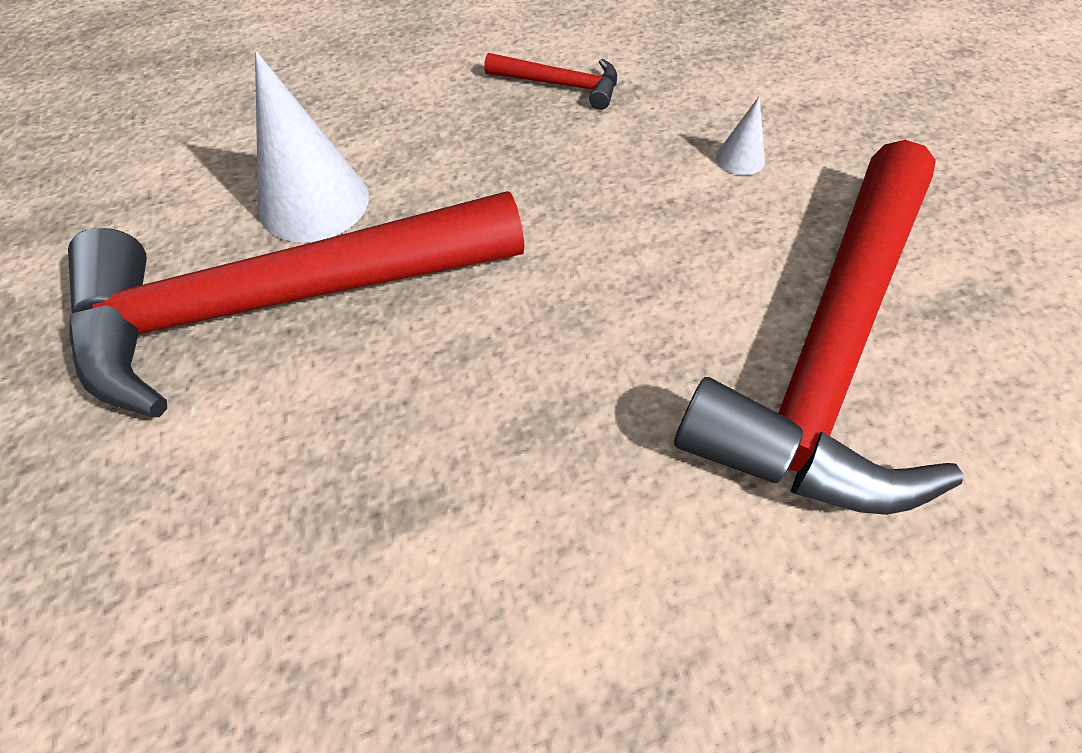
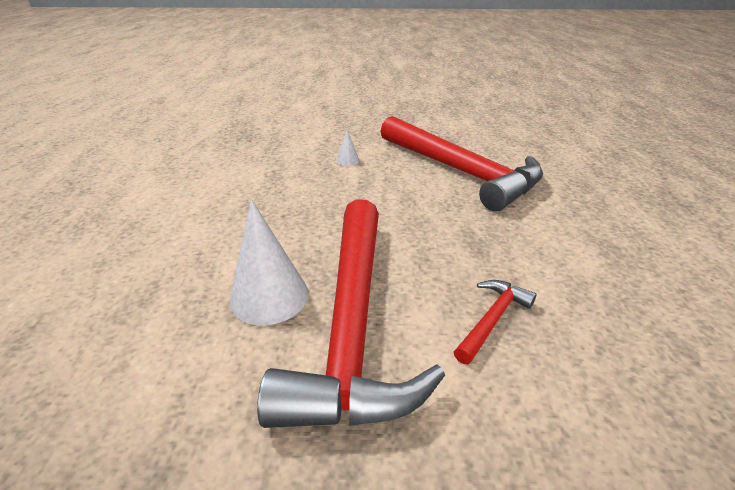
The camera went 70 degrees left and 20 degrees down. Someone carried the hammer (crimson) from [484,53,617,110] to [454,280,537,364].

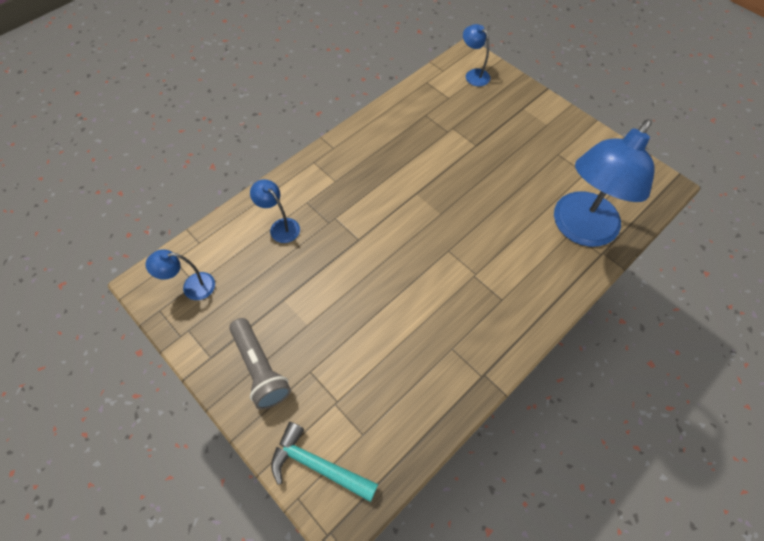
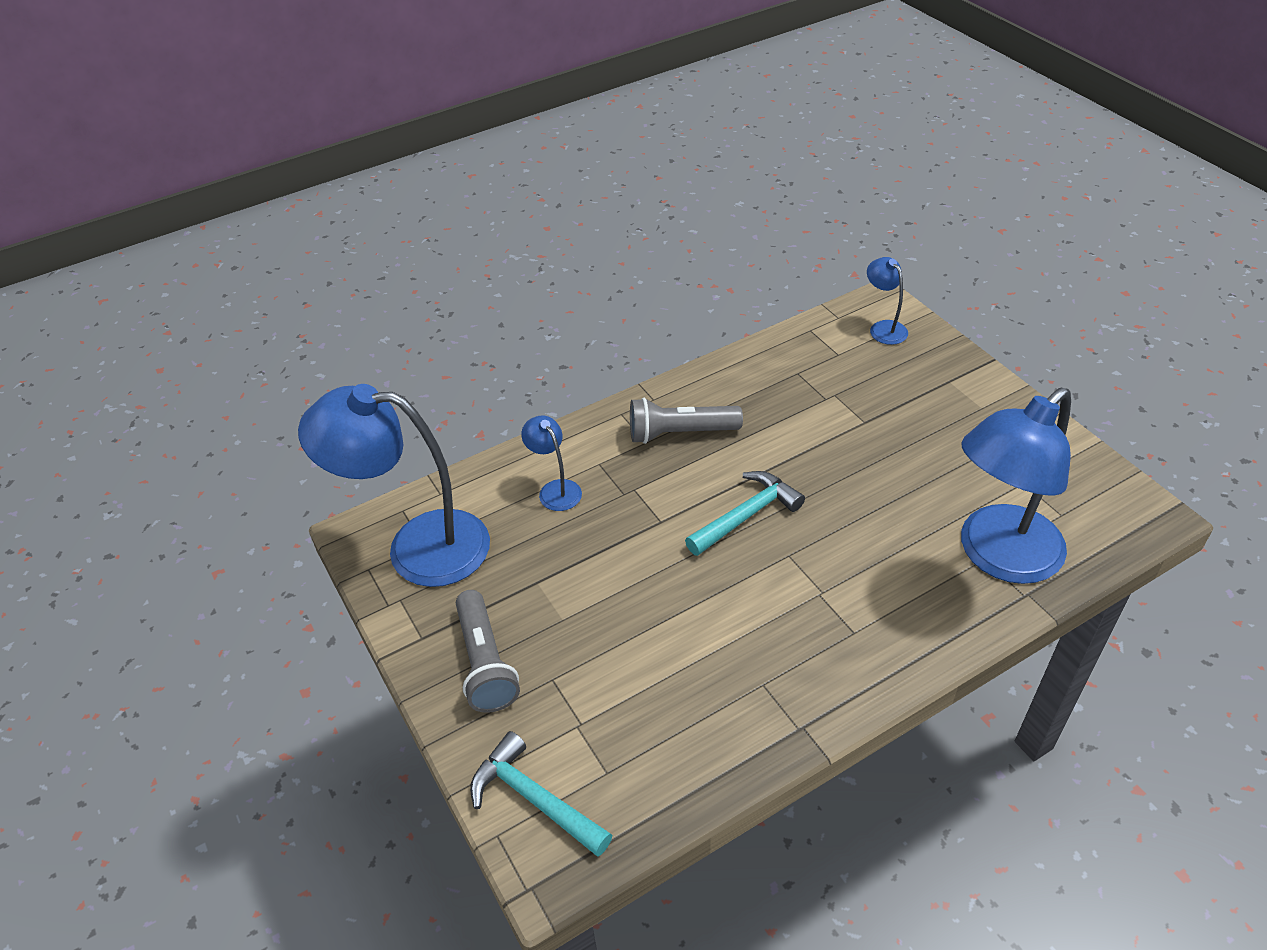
The camera went 15 degrees right and 15 degrees down. Someone scaled the reading lamp (blue) at [146,249,215,300] by 2.24. Someone put down the torch (gray) at [630,398,743,444]. Someone put down the hammer (teal) at [685,471,805,556].

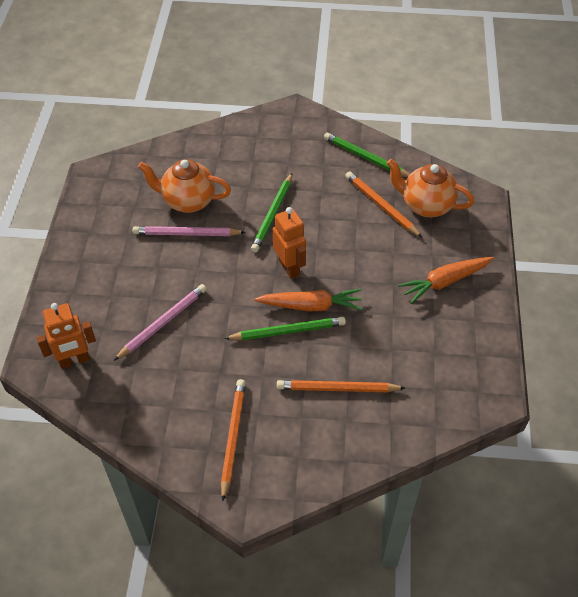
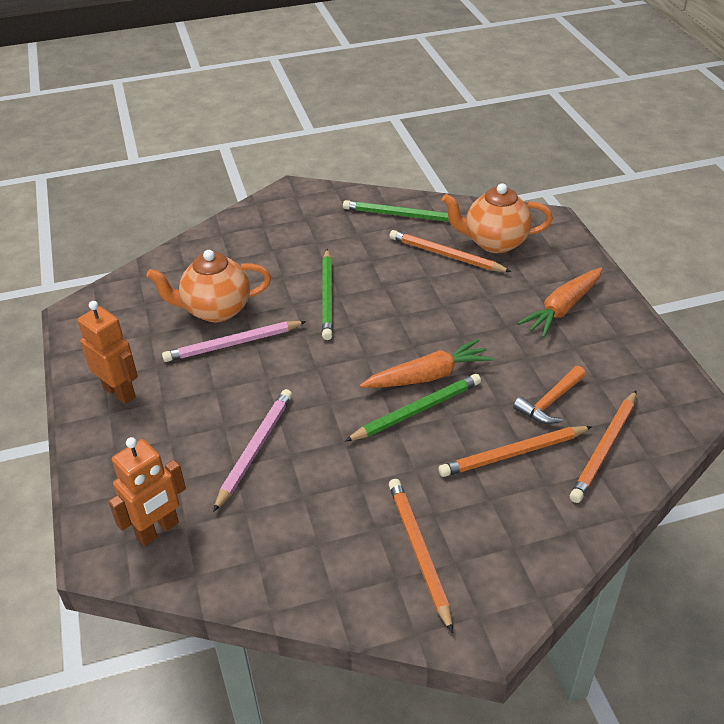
The camera went 20 degrees left and 10 degrees down. Someone carried the robot (orange-coloured) from [273,207,306,279] to [78,301,138,404]. Someone put down the hammer (orange-coloured) at [513,366,586,424]. Someone put down the pencil (orange-coloured) at [570,391,636,503].

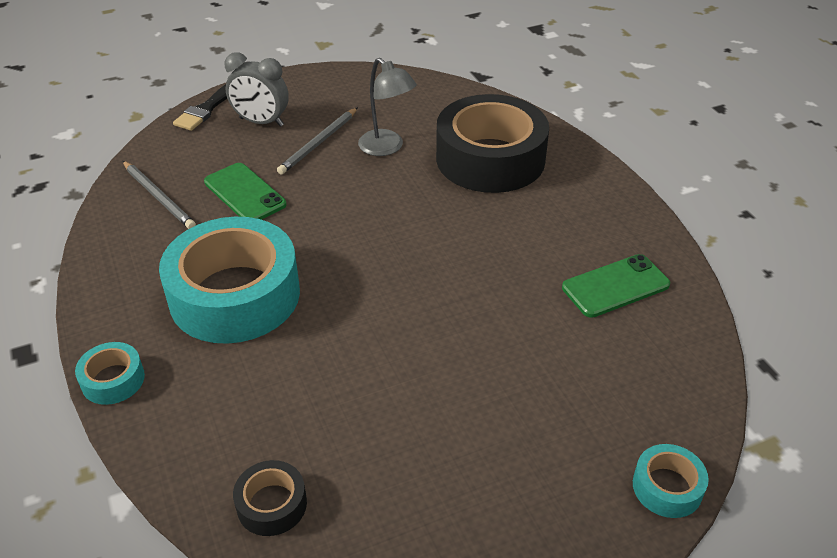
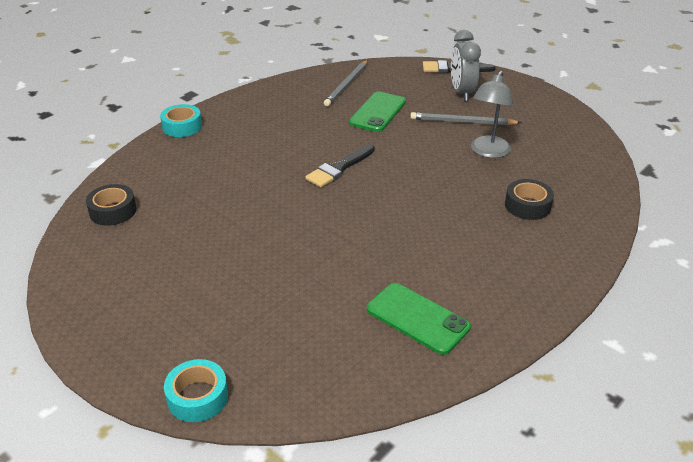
The camera went 65 degrees right and 5 degrees down. Someone took away the tape (teal) at [159,217,300,344]. Someone scaled the tape (black) at [436,94,549,193] by 0.43. Someone put down the paintbrush (black) at [305,144,375,187].

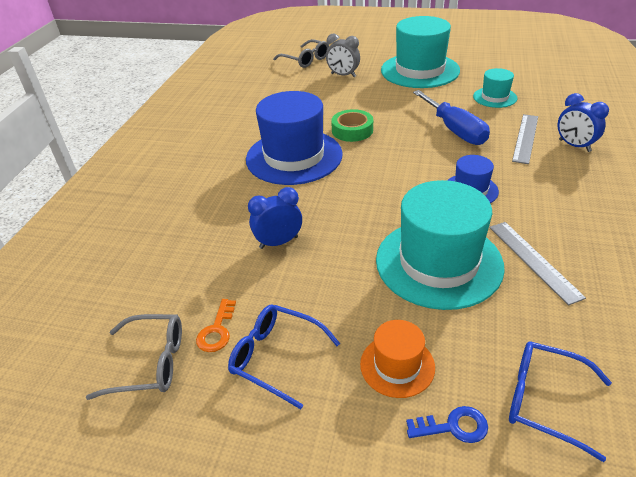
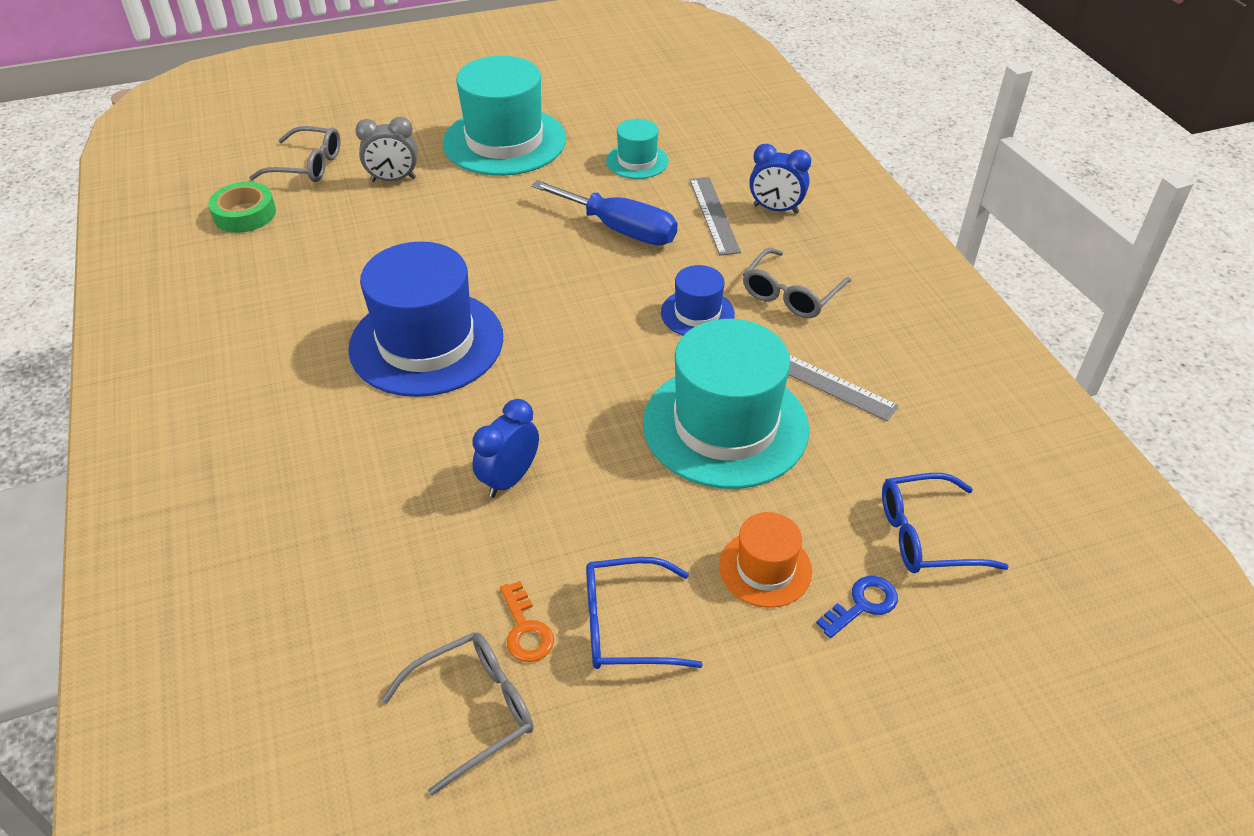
The camera went 35 degrees left and 5 degrees up. Someone carried the tape (leaf-green) from [331,109,373,142] to [208,182,276,233]. Someone put down the eyeglasses (gray) at [743,248,851,318].

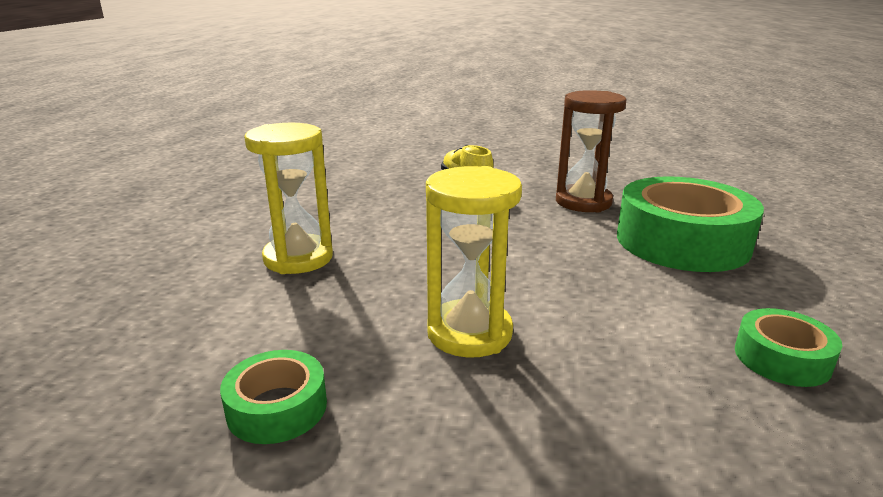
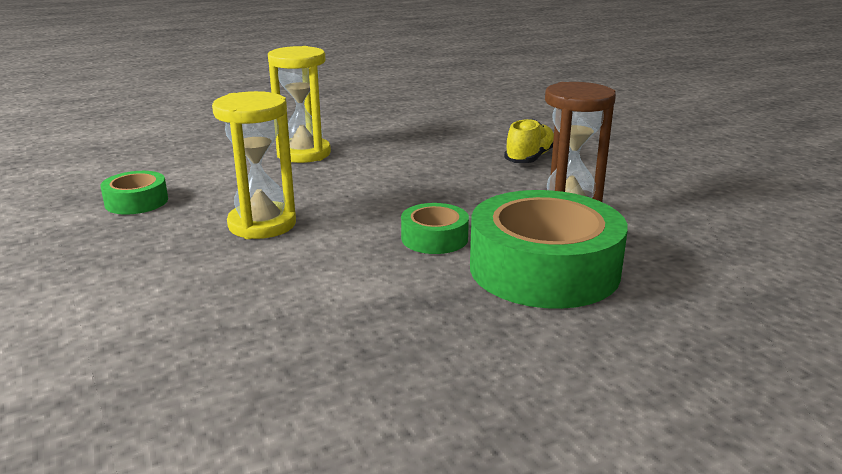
The camera went 55 degrees right and 0 degrees up. Someone carried the tape (leaf-green) from [735,308,842,387] to [401,203,469,254].

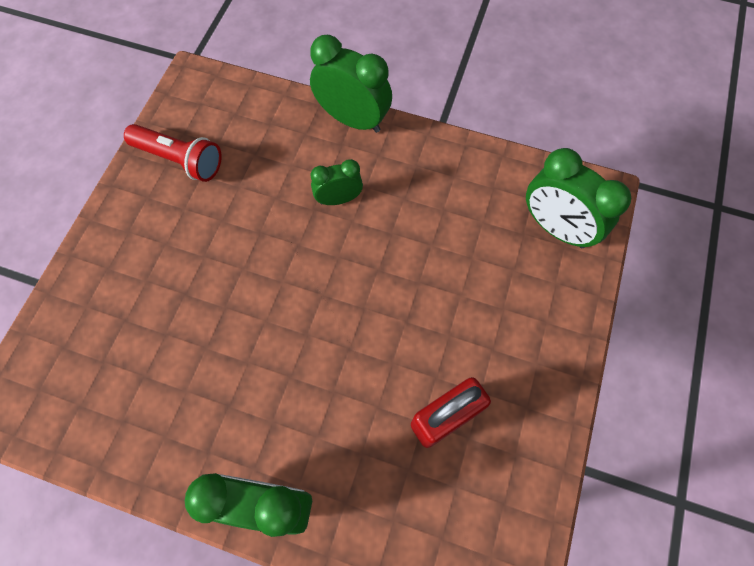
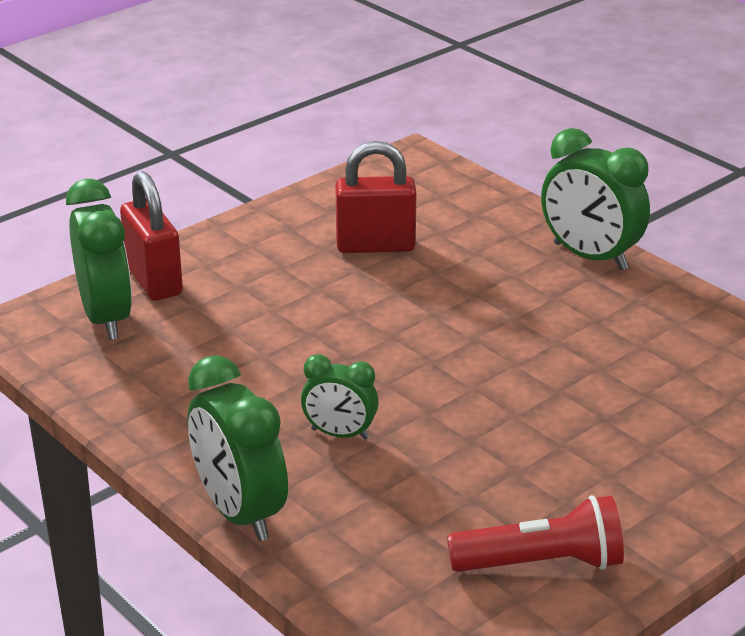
The camera went 150 degrees left and 35 degrees down. Someone rotated the torch (crimson) at [124,124,222,182] by 120 degrees clockwise. Someone put down the small lock (crimson) at [120,171,183,301].

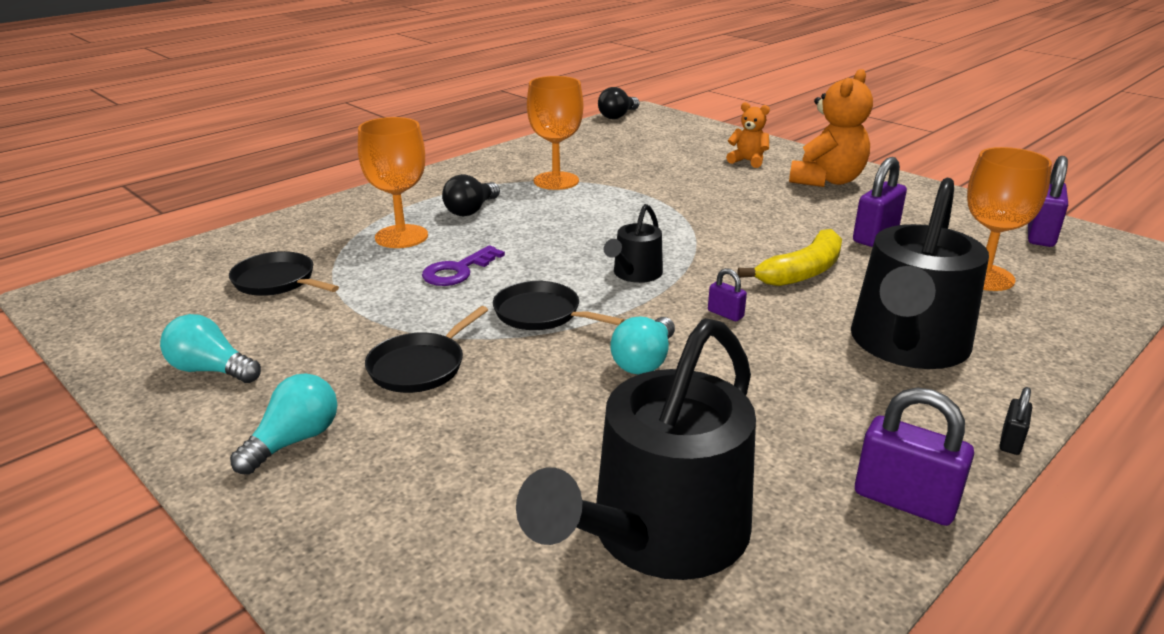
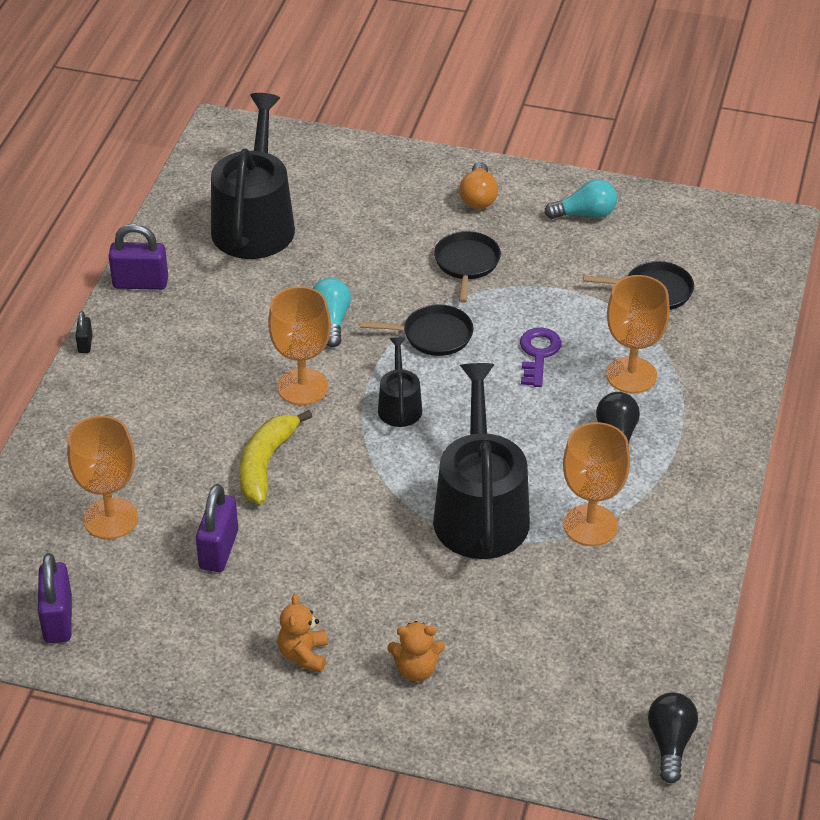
The camera went 150 degrees right and 15 degrees up. Someone repainted the lightbulb (teal) at [230,374,337,475], which became the lightbulb (orange-coloured) at [459,162,498,209]. Someone swapped the small lock (royal purple) at [708,268,747,321] for the wine glass (orange-coloured) at [268,286,331,405]. Someone scaled the teddy bear (orange-coloured) at [789,69,873,187] by 0.55. Someone carried the watering can (black) from [851,178,989,369] to [433,363,530,559].

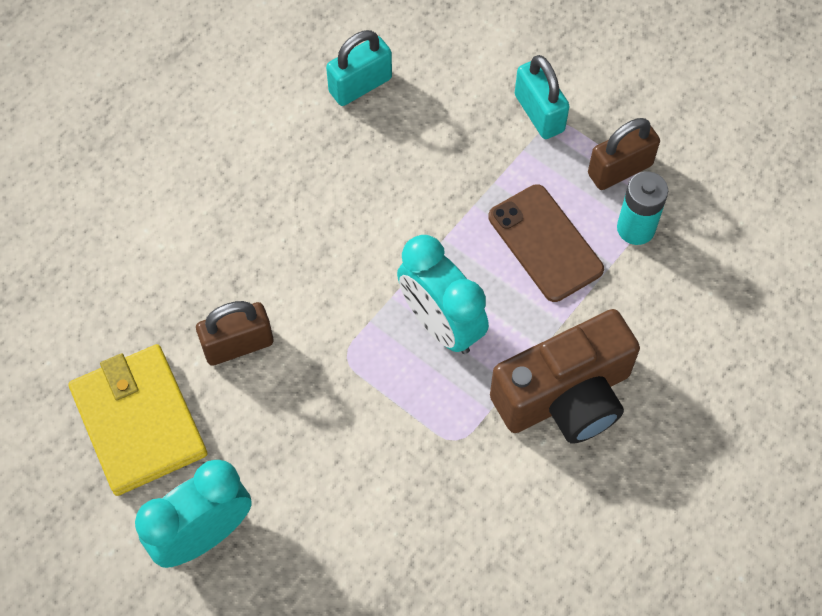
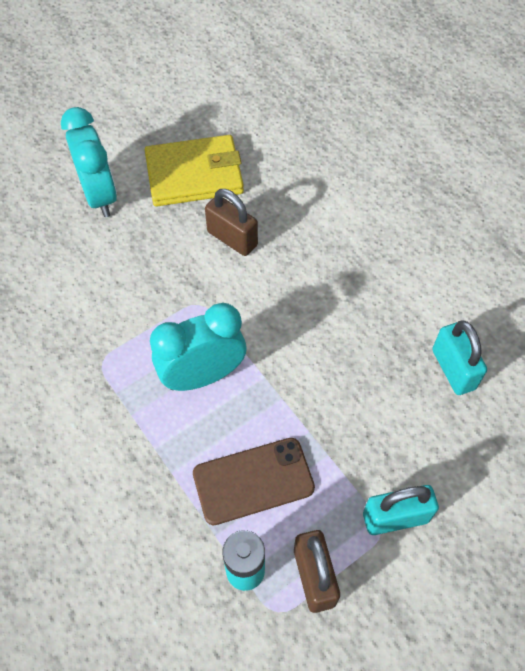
The camera went 105 degrees right and 5 degrees down. Someone rotated the small lock (russet) at [196,301,273,366] by 45 degrees counterclockwise. Someone took away the camera (russet) at [490,309,640,444].

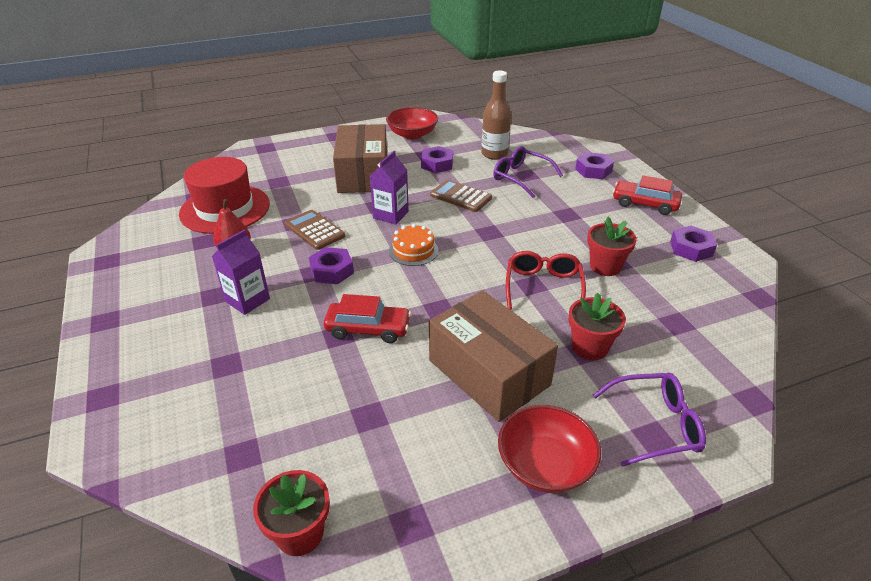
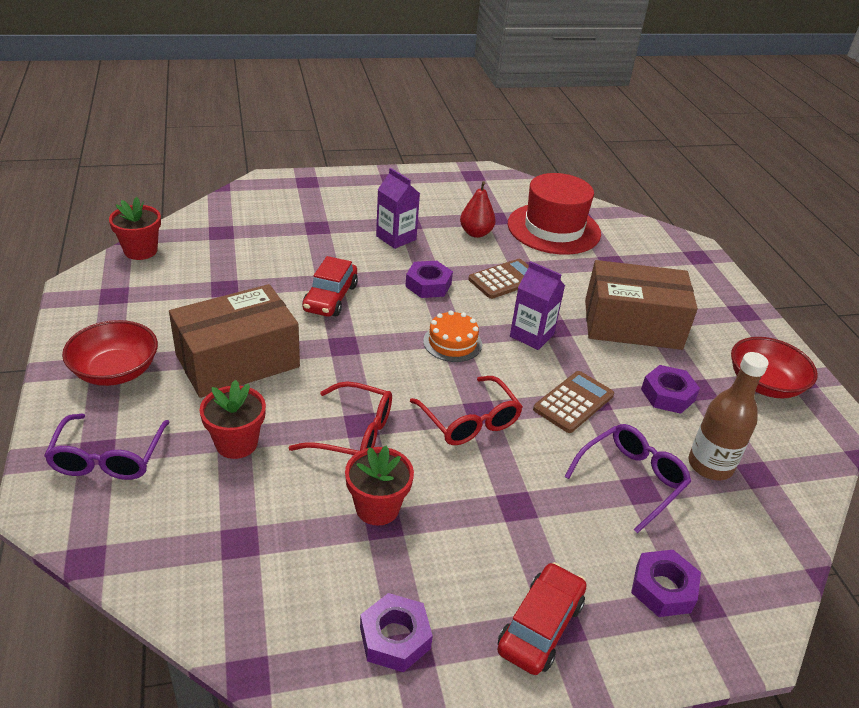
The camera went 95 degrees right and 0 degrees up. Someone put down the eyeglasses (crimson) at [410,376,523,445].

